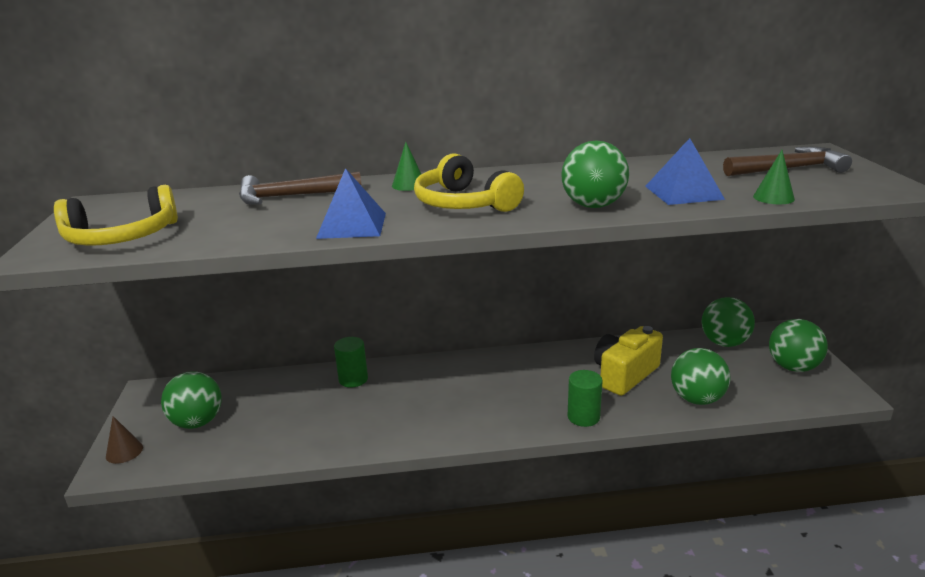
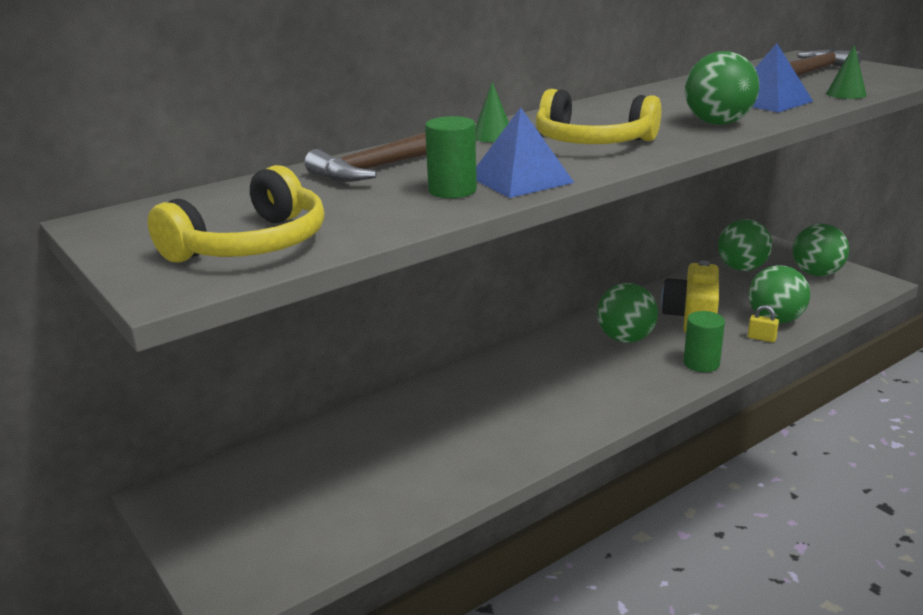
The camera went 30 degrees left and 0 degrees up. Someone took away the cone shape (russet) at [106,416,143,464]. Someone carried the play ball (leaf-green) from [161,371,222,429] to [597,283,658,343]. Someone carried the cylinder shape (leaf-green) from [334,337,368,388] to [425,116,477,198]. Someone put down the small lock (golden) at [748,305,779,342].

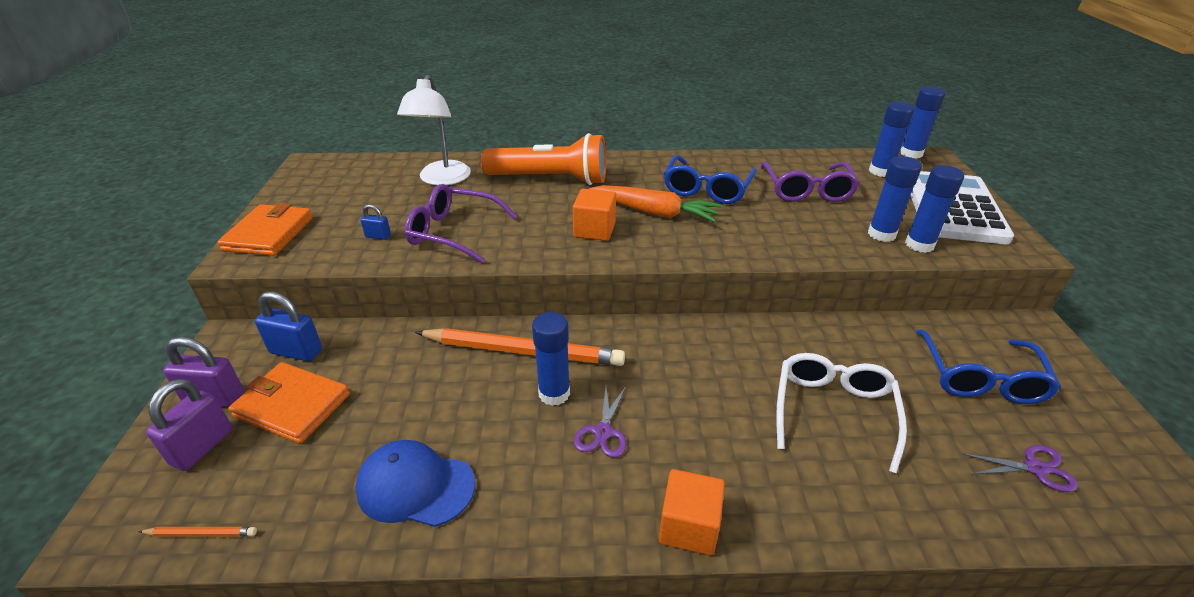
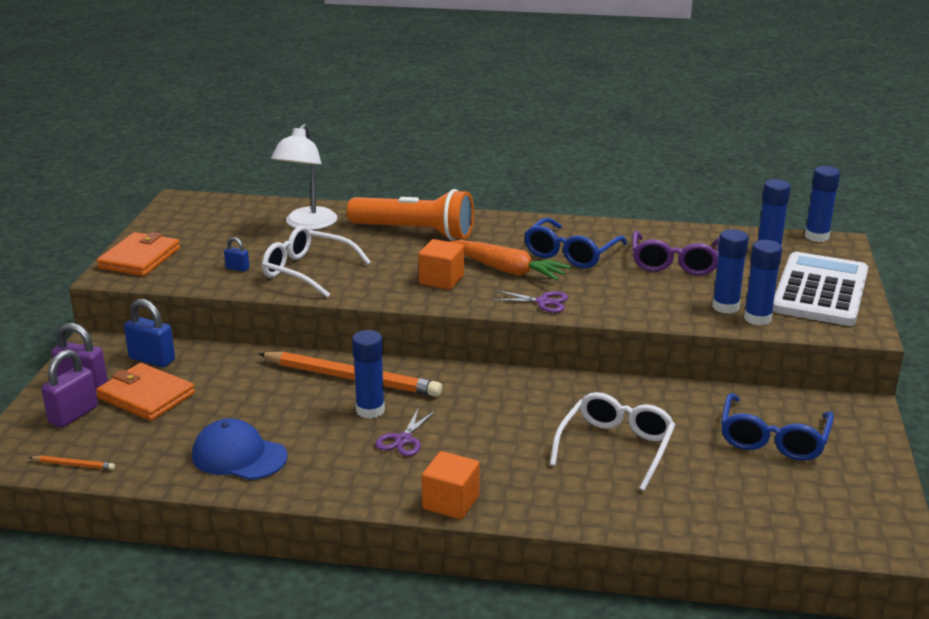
The camera went 10 degrees right and 10 degrees down. Someone repainted the eyeglasses (royal purple) at [405,184,518,263], which became the eyeglasses (pure white) at [262,225,371,297]. Someone carried the pair of scissors (royal purple) from [962,445,1078,492] to [492,290,568,313].

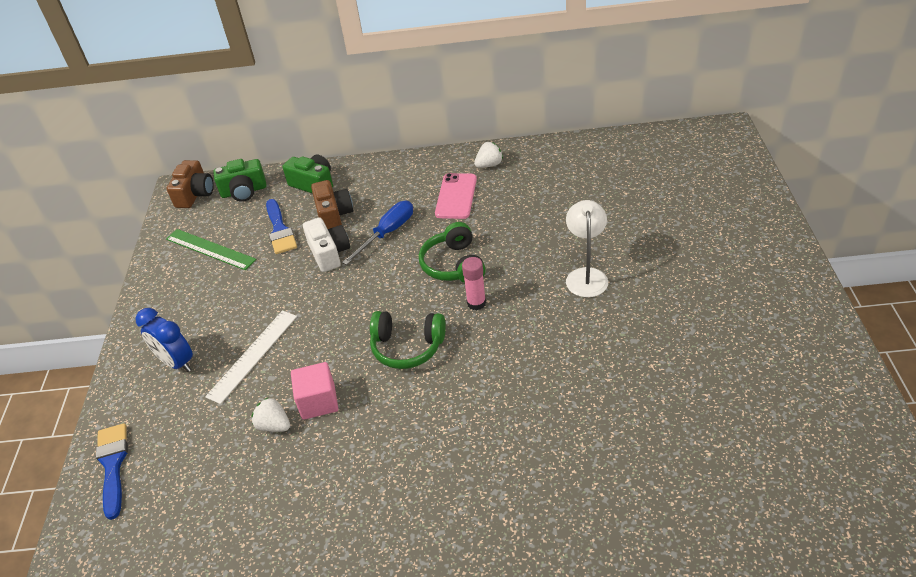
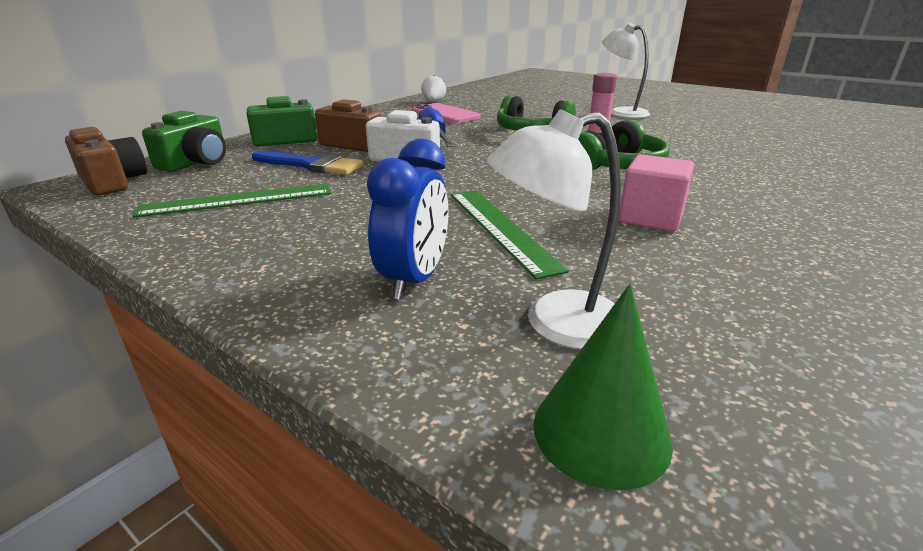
The camera went 55 degrees left and 15 degrees down. Someone swapped the paintbrush (blue) at [96,423,128,520] for the cone shape (leaf-green) at [533,284,673,490]. Someone rotated the clock (blue) at [136,308,193,372] by 60 degrees counterclockwise. Someone repainted the measuring stick (pure white) at [205,310,297,404], which became the measuring stick (leaf-green) at [451,191,569,279]. Someone took away the toy strawberry (pure white) at [251,397,290,432]. Someone put down the reading lamp (pure white) at [487,109,621,349].

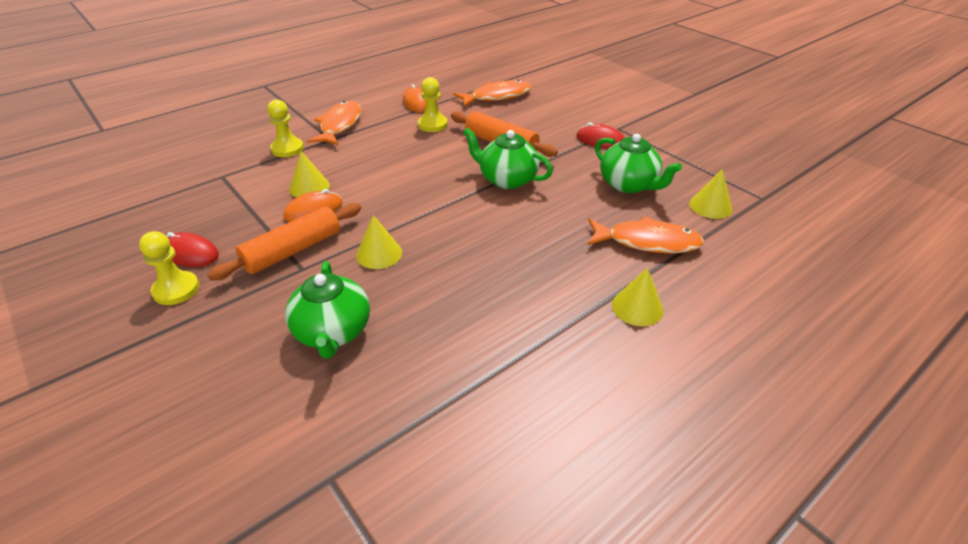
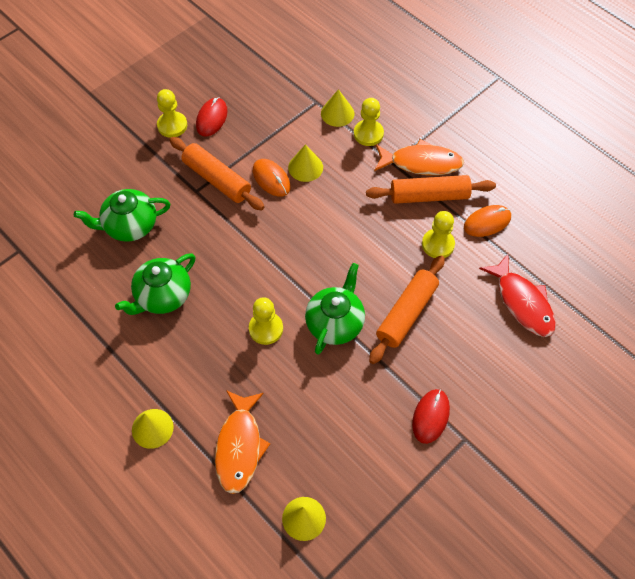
The camera went 85 degrees right and 20 degrees up. Someone carried the cone shape (golden) from [356,215,402,269] to [321,89,354,127]. Someone repainted the fish (orange-coloured) at [453,80,532,107], which became the fish (crimson) at [479,254,556,337]. Someone carried the tea pot (leaf-green) from [595,134,682,193] to [115,253,195,315]. Someone put down the pawn (golden) at [249,297,283,345]. Someone put down the pastry roller (orange-coloured) at [366,175,496,204].

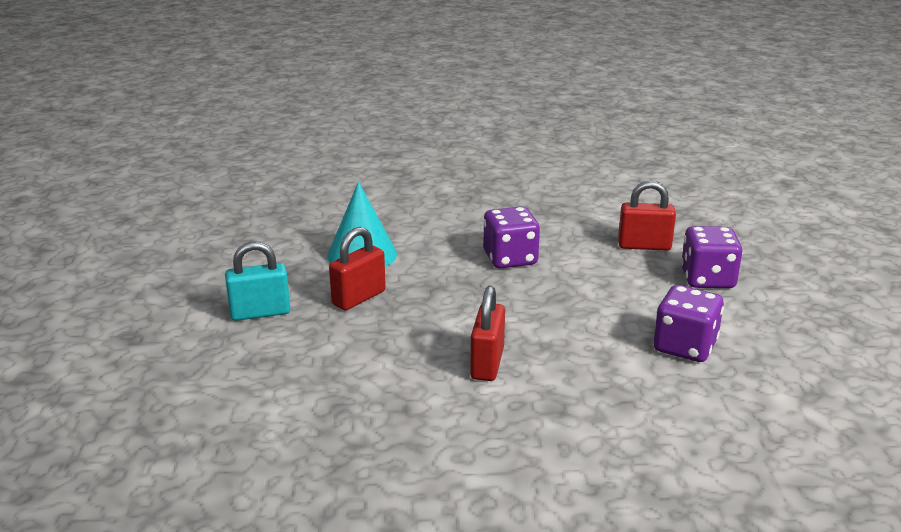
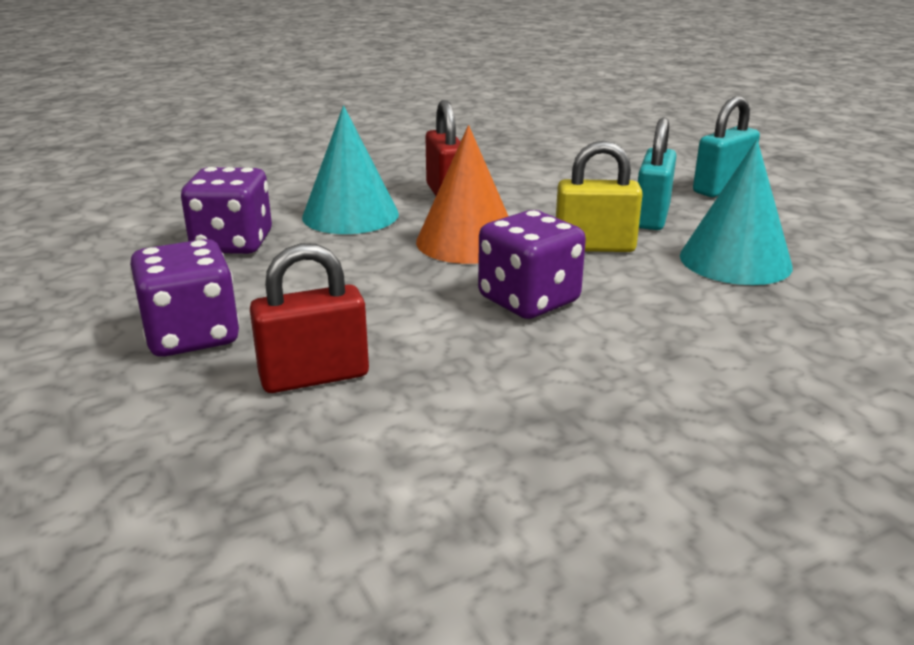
The camera went 155 degrees right and 0 degrees up. Someone repainted the small lock (crimson) at [329,227,386,310], which became the small lock (teal) at [638,118,676,230]. Someone put down the cone shape (teal) at [302,105,399,234]. Someone put down the cone shape (orange-coloured) at [416,125,508,264]. Someone put down the small lock (golden) at [556,141,643,252].

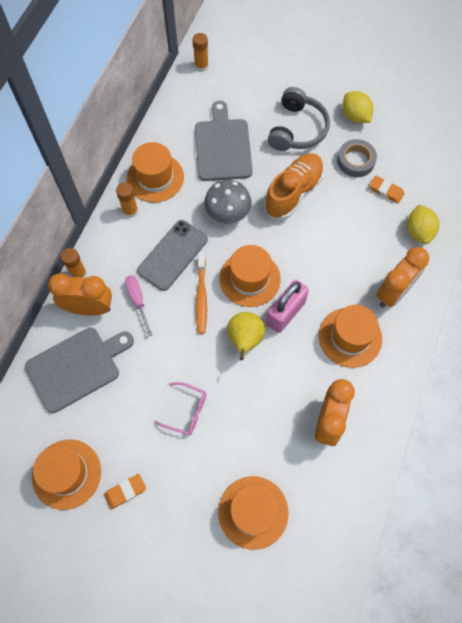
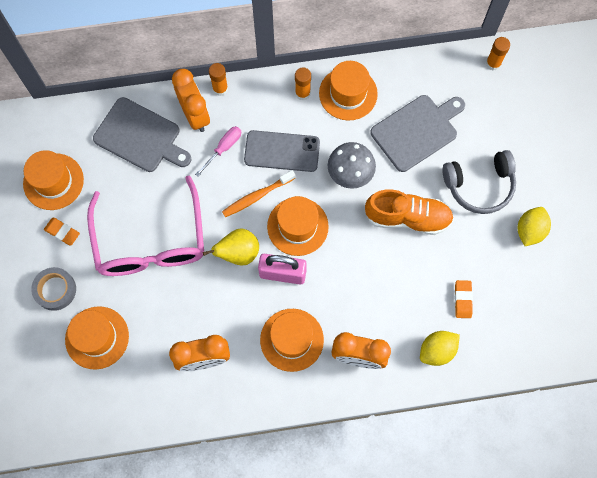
The camera went 60 degrees right and 5 degrees up. Someone scaled the eyeglasses (pink) at [154,382,206,435] by 2.47. Someone carried the tape (gray) from [337,139,377,177] to [31,267,76,311].

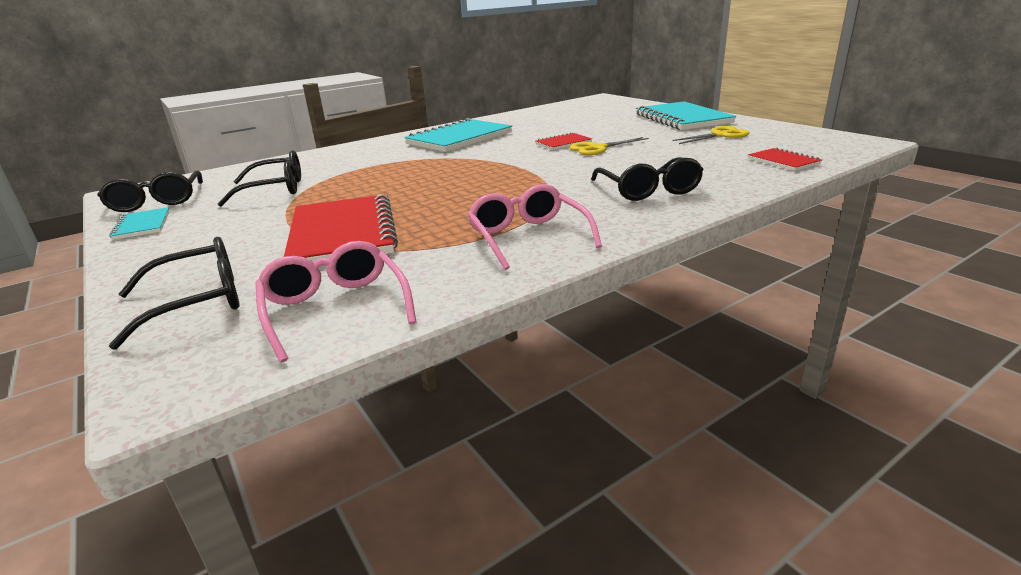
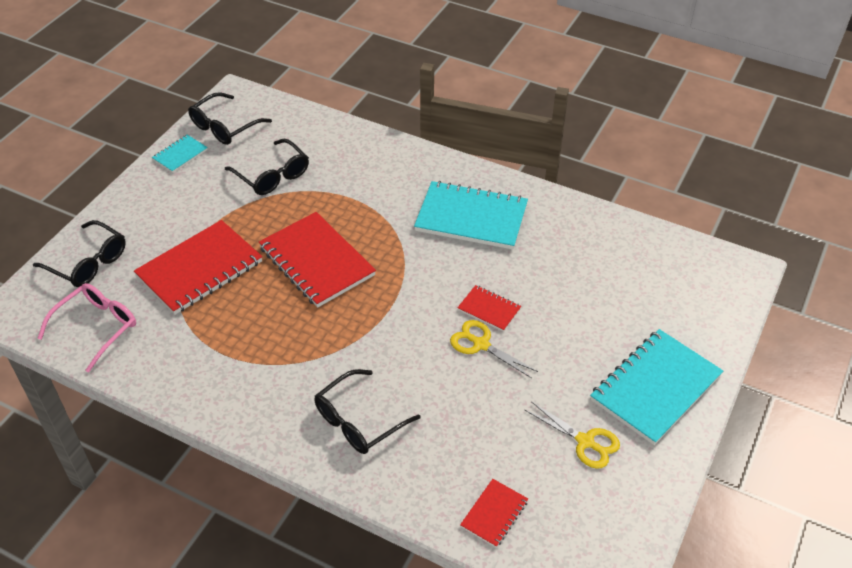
The camera went 60 degrees right and 20 degrees up. Someone took away the eyeglasses (pink) at [468,184,602,270]. Someone put down the notebook (crimson) at [259,212,376,308].

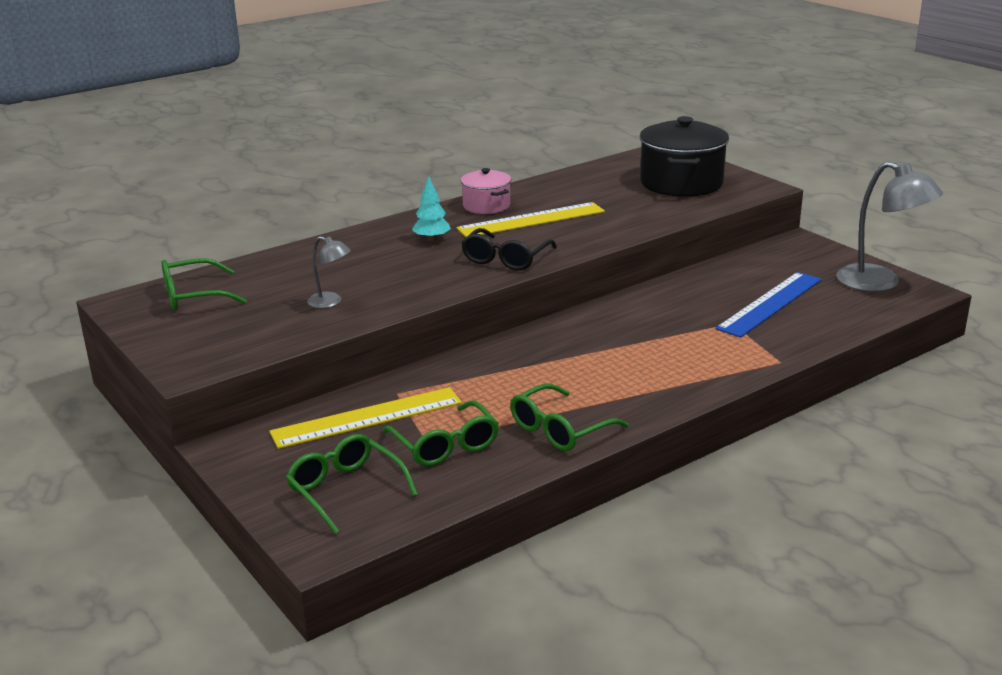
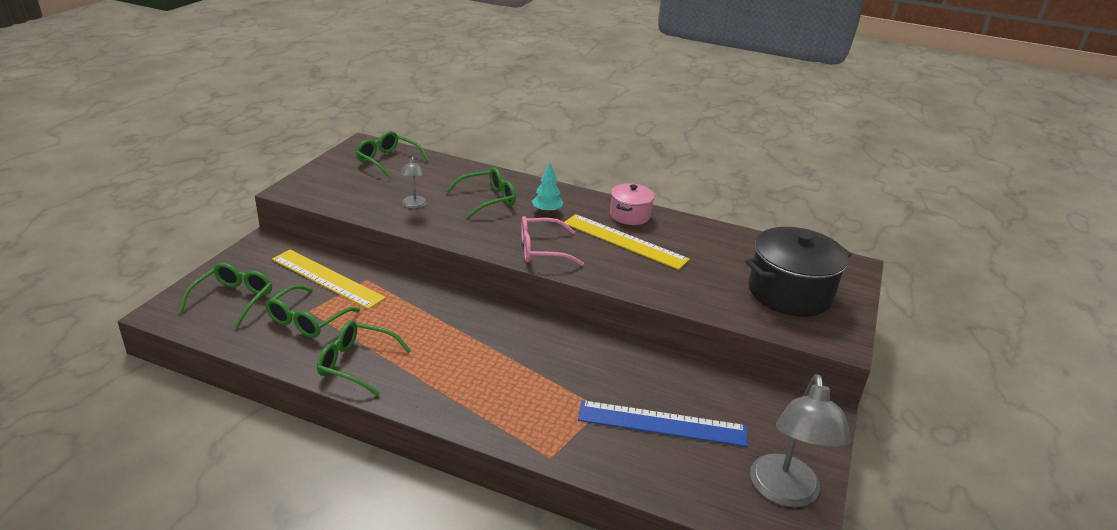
The camera went 55 degrees right and 5 degrees up. Someone repainted the eyeglasses (black) at [461,228,557,271], which became the eyeglasses (pink) at [521,216,584,266]. Someone put down the eyeglasses (leaf-green) at [446,168,516,218].

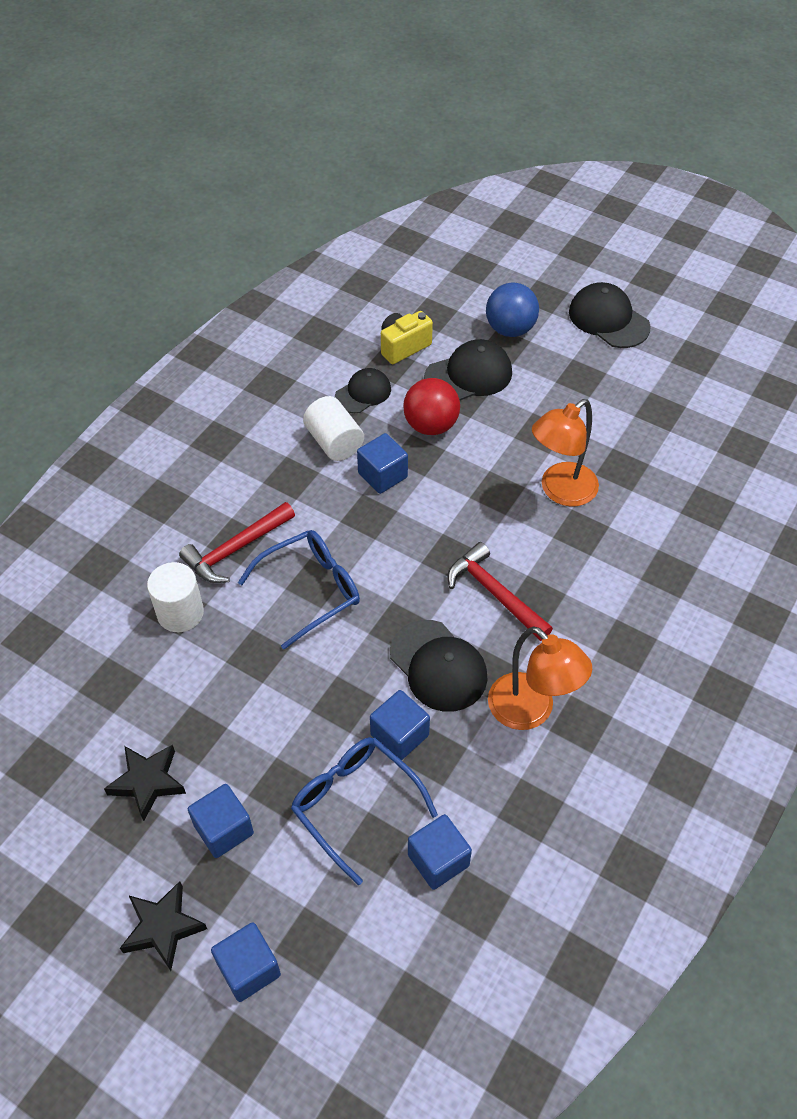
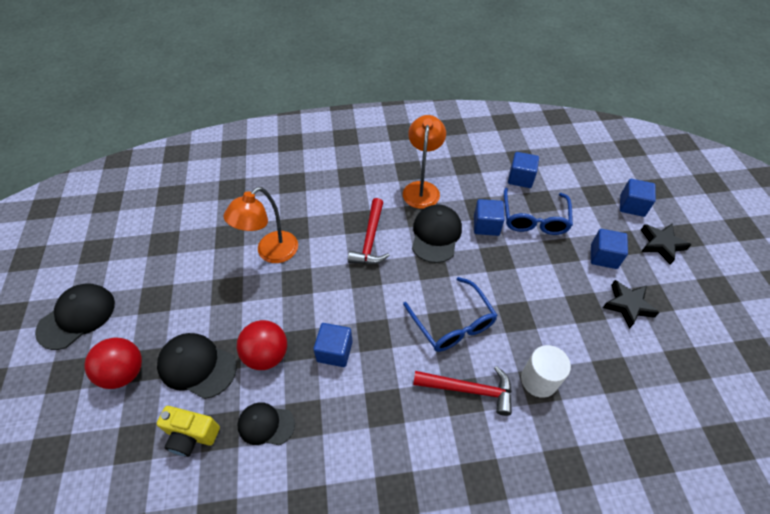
The camera went 130 degrees left and 0 degrees up. Someone rotated the eyeglasses (blue) at [238,530,360,650] by 135 degrees counterclockwise. Someone took away the cylinder shape (pure white) at [303,396,364,461]. Someone repainted the play ball (blue) at [486,282,539,337], which became the play ball (crimson) at [84,338,142,389]. Someone rotated the reading lamp (orange-coloured) at [532,399,599,507] by 120 degrees clockwise. Someone rotated the cap (black) at [569,282,651,348] by 150 degrees counterclockwise.

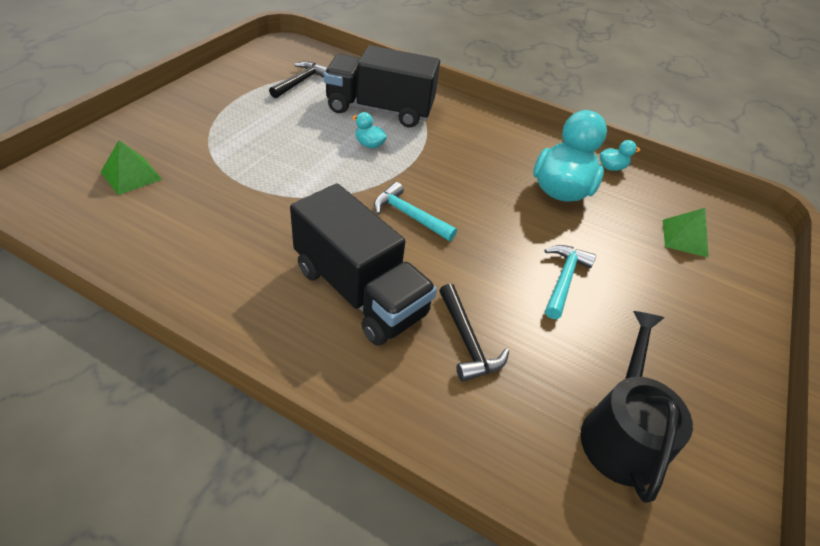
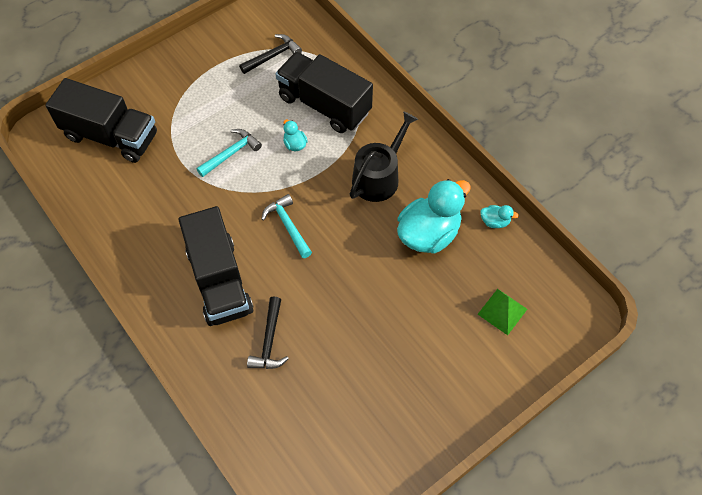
The camera went 30 degrees right and 15 degrees up. Someone swapped the pyramid (leaf-green) at [101,140,162,195] for the lorry (black) at [45,78,157,163]. Someone carried the hammer (teal) from [545,245,596,319] to [196,129,262,177]. Someone carried the watering can (black) from [580,311,693,503] to [350,111,418,202].

